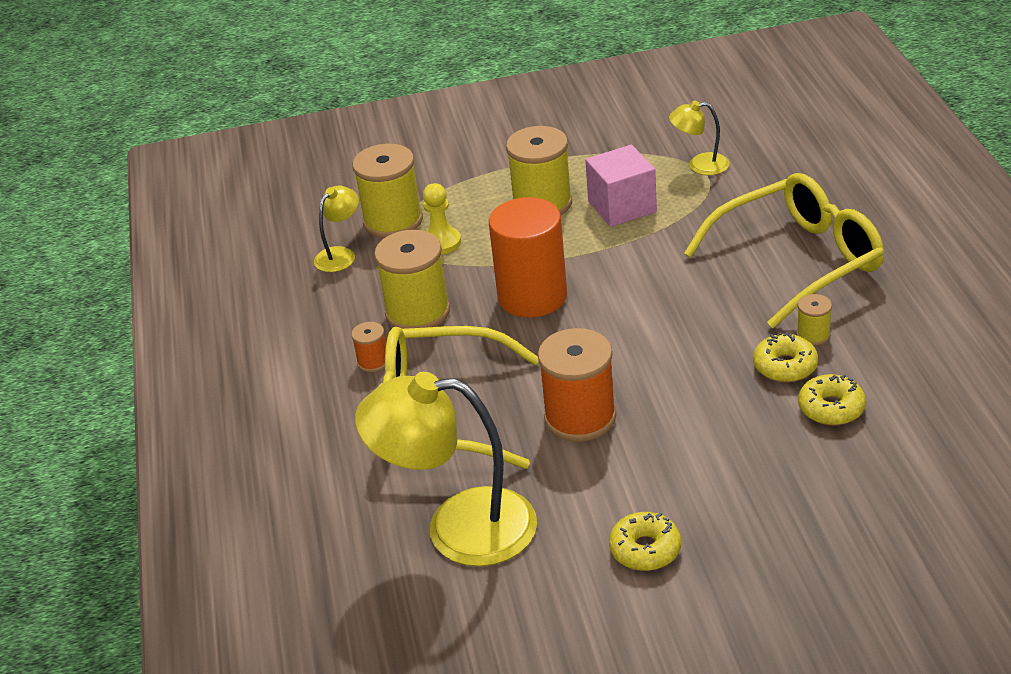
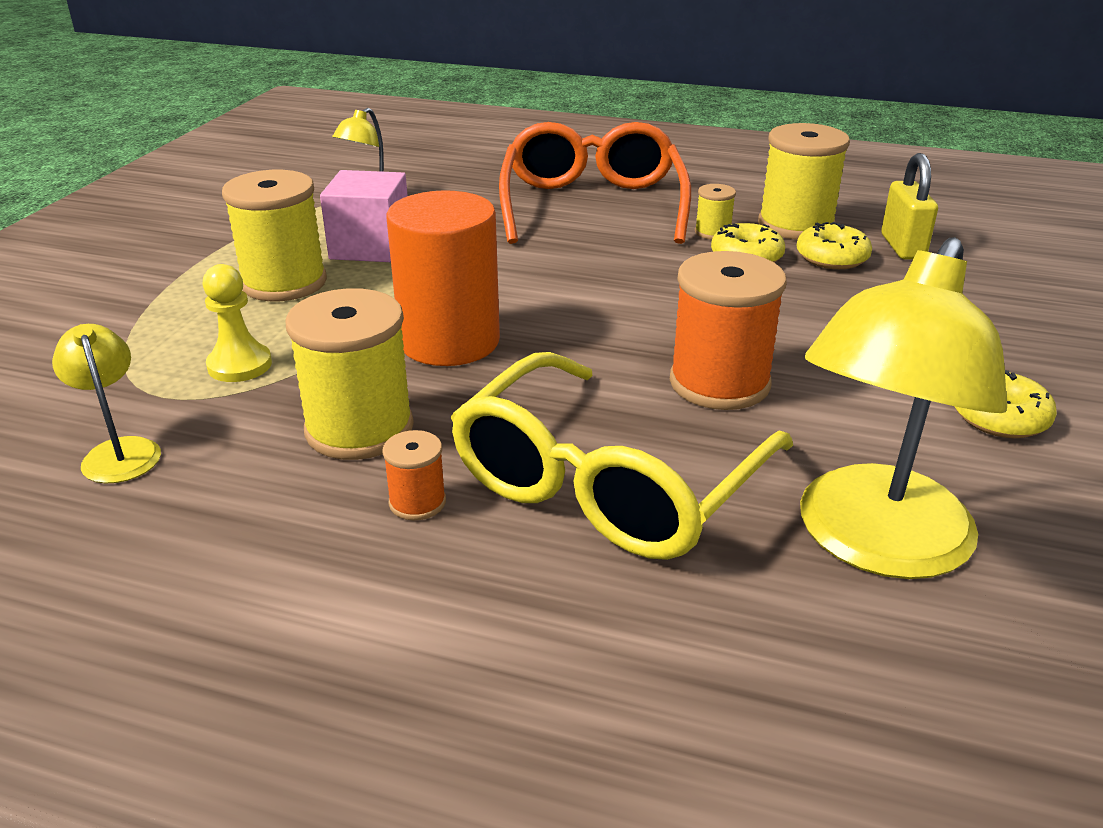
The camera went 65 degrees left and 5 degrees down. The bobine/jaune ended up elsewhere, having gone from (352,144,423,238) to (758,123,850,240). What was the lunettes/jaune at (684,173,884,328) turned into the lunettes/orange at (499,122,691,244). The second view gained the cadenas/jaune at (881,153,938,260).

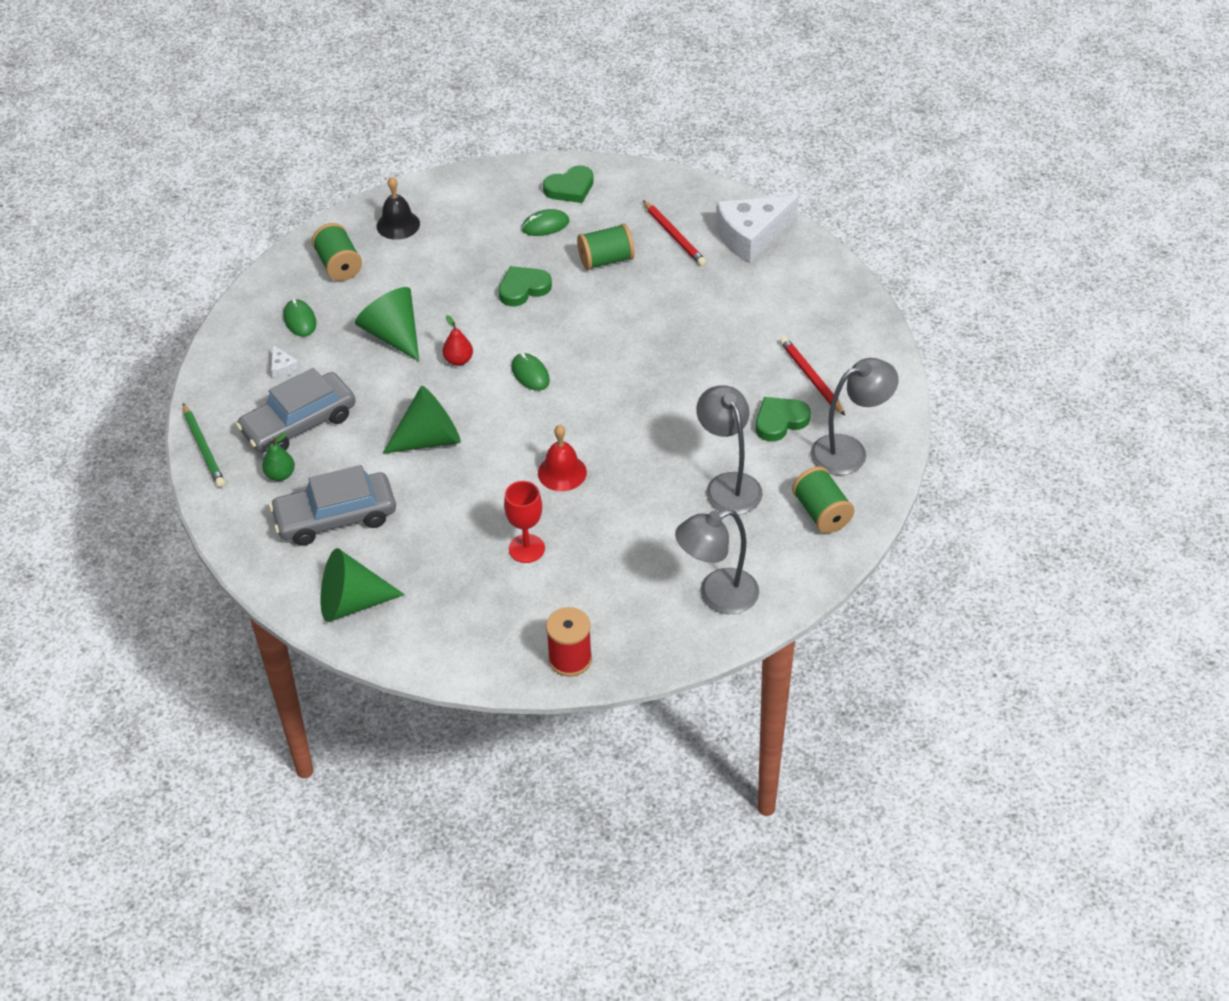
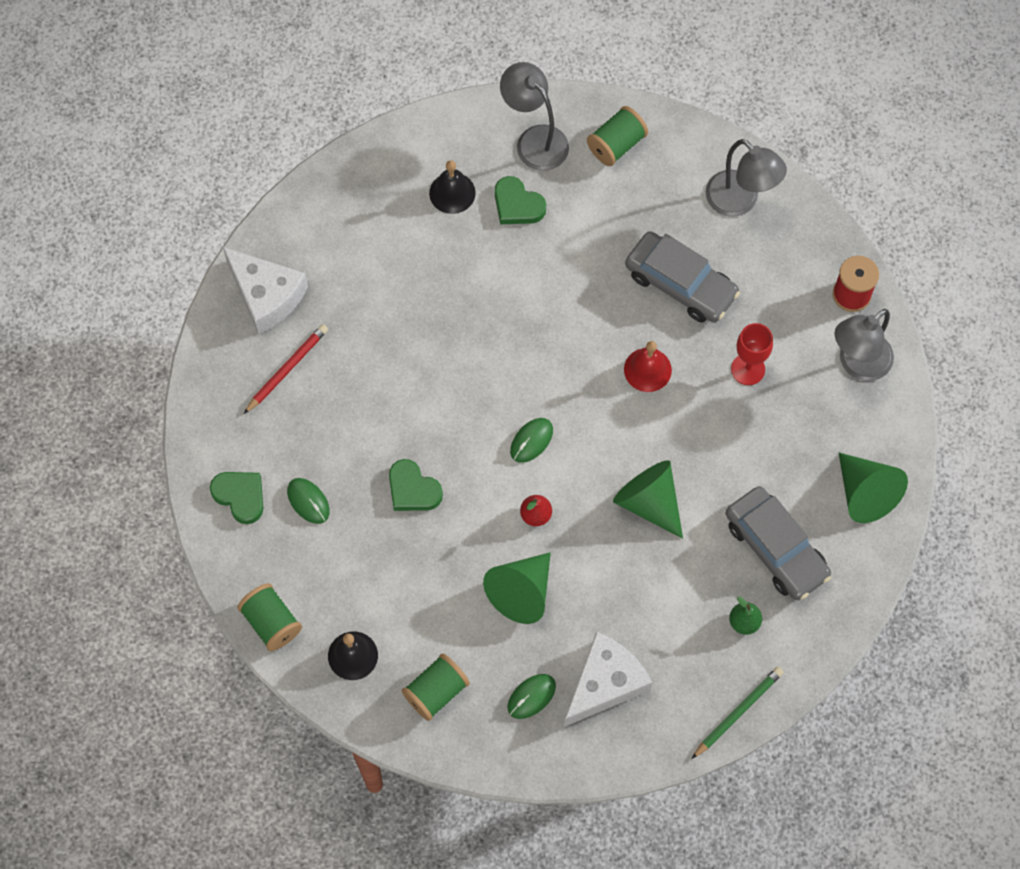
The camera went 110 degrees left and 20 degrees up. The bobine/vert ended up elsewhere, having gone from (577,224,635,270) to (237,583,302,651). Where the crayon/rouge stood at (780,337,845,416), the cloche/noir came to stand at (429,160,476,214). The size of the fromage/blanc at (271,345,299,379) changed by a factor of 2.46. The voiture/gris ended up elsewhere, having gone from (236,368,356,453) to (625,231,740,323). The lampe/gris ended up elsewhere, having gone from (696,386,763,515) to (834,309,894,381).

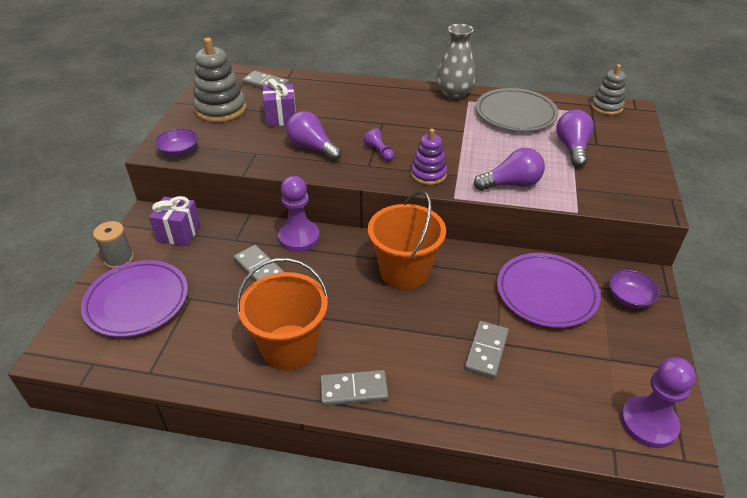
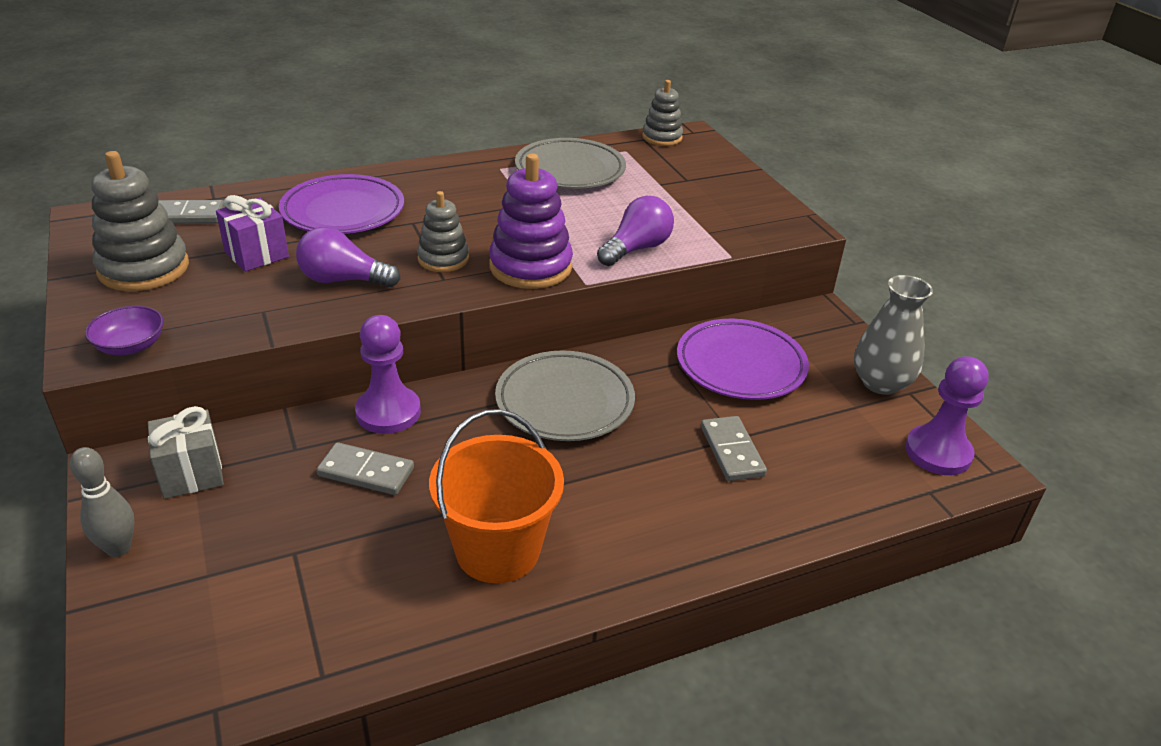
The camera went 35 degrees left and 5 degrees down. The vase/gris ended up elsewhere, having gone from (437,24,475,99) to (854,275,933,395). The second view lost the ampoule/violet at (556,110,594,167). Where the pion/violet stood at (364,128,394,161), the jouet à empiler/gris came to stand at (417,191,469,272). The size of the jouet à empiler/violet at (411,129,447,185) changed by a factor of 1.62. Where the seau/orange stood at (368,191,446,290), the assiette/gris came to stand at (495,350,635,441). What was the cadeau/violet at (149,196,200,246) turned into the cadeau/gris at (148,406,224,499). Where the bobine/gris stood at (93,221,134,269), the quille/gris came to stand at (70,447,134,557). The assiette/violet ended up elsewhere, having gone from (81,260,188,337) to (279,174,404,234). The second view lost the bol/violet at (609,270,660,308). The second view lost the domino/gris at (320,370,388,406).

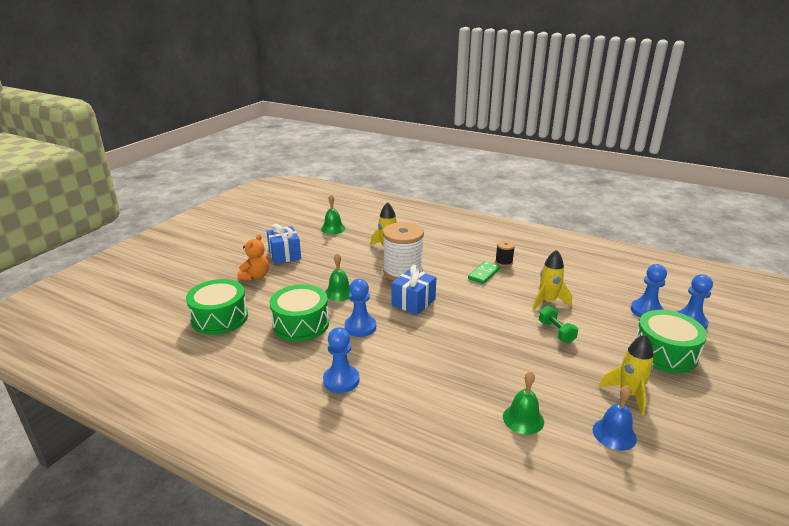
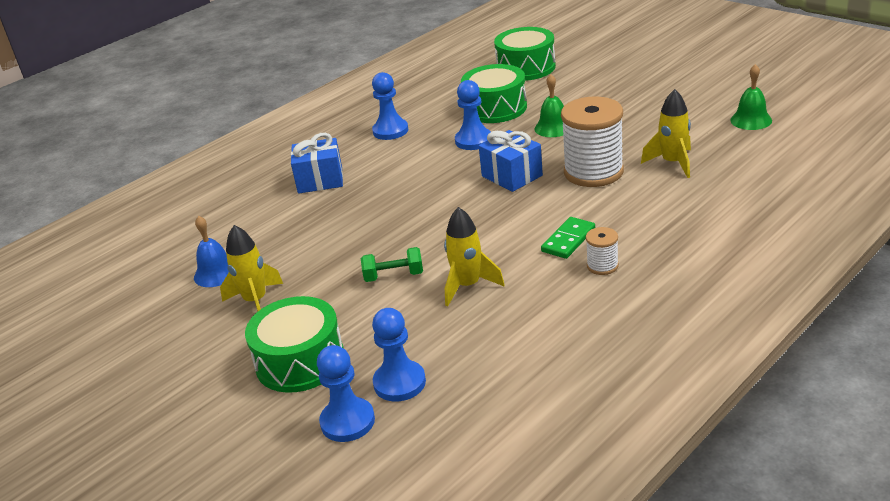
The camera went 110 degrees right and 5 degrees up. The cadeau/bleu ended up elsewhere, having gone from (267,224,301,264) to (291,133,343,194). The second view lost the ours en peluche/orange at (237,234,269,280). What was the bobine/noir at (495,240,515,267) turned into the bobine/blanc at (586,227,619,275). The domino/vert at (468,261,500,284) ended up facing another way, 75 degrees clockwise from before. The second view lost the cloche/vert at (503,371,544,435).

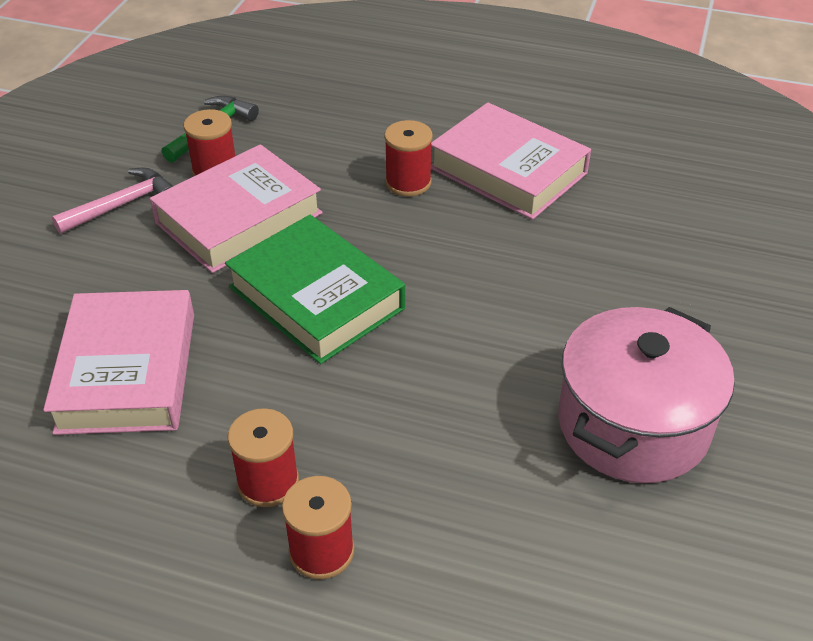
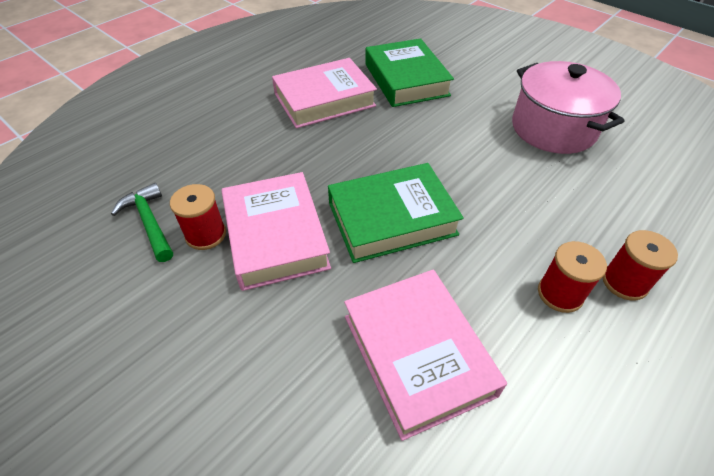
The camera went 65 degrees left and 5 degrees up. The second view lost the bobine/rouge at (384,120,433,197). The second view lost the marteau/rose at (52,168,173,234). The livre/rose at (43,290,194,435) ended up facing another way, 45 degrees clockwise from before. The second view gained the livre/vert at (365,38,454,107).

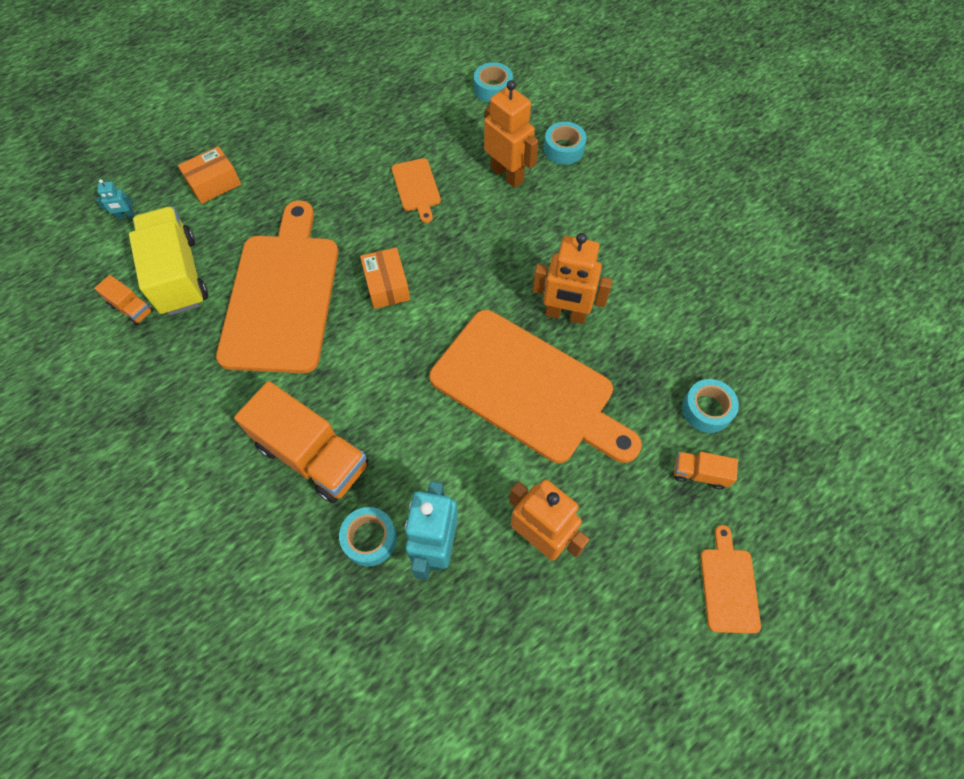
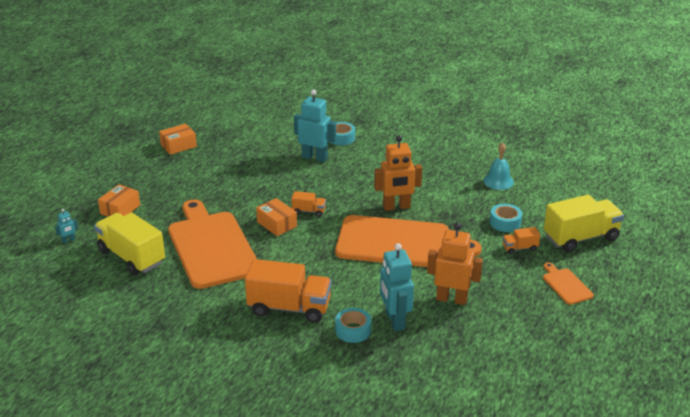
The camera went 25 degrees left and 30 degrees down. The second view lost the ruban adhésif/turquoise at (474,62,513,103). What was the robot/orange at (484,80,539,188) turned into the robot/turquoise at (294,89,336,162). The second view lost the planche à découper/orange at (392,158,441,223). The camion/orange ended up elsewhere, having gone from (94,275,153,326) to (291,191,326,217). The second view gained the boîte/orange at (159,124,197,155). The second view gained the cloche/turquoise at (483,142,514,190). The second view gained the camion/jaune at (544,195,624,252).

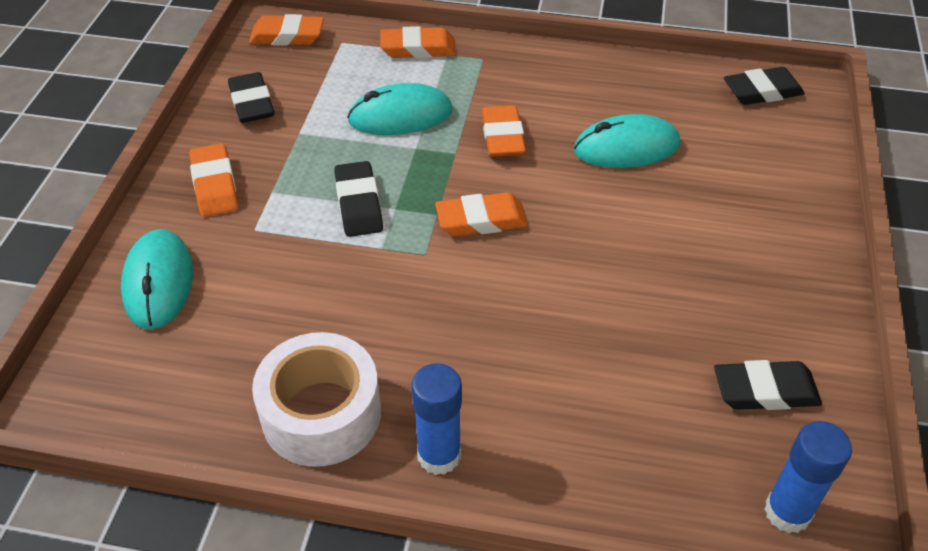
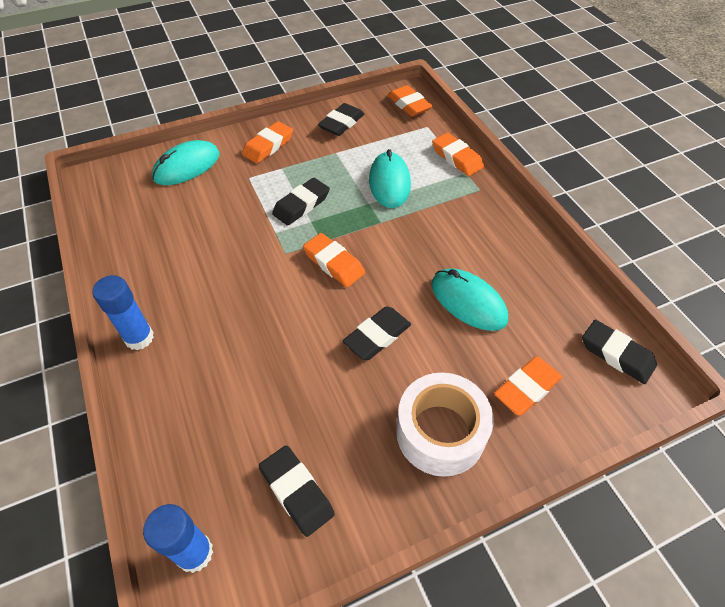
The camera went 55 degrees right and 5 degrees up. The souris/turquoise at (347,83,452,135) ended up facing another way, 45 degrees clockwise from before. The gomme/orange ended up elsewhere, having gone from (482,105,526,157) to (494,356,562,416). The ruban adhésif/blanc ended up elsewhere, having gone from (252,332,381,467) to (396,373,494,477). The second view gained the gomme/noir at (342,307,411,360).

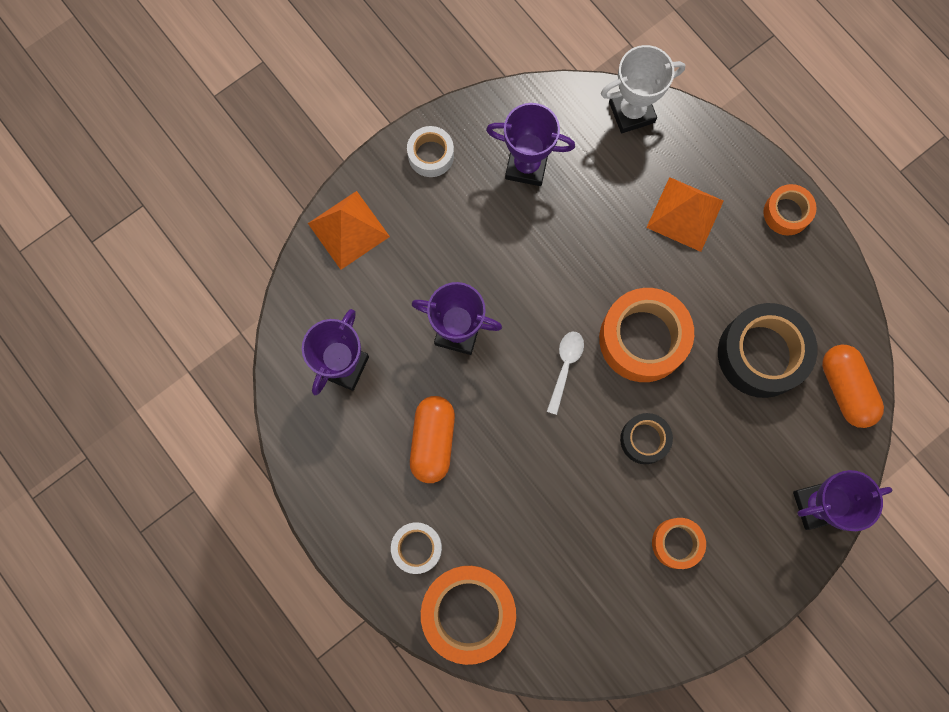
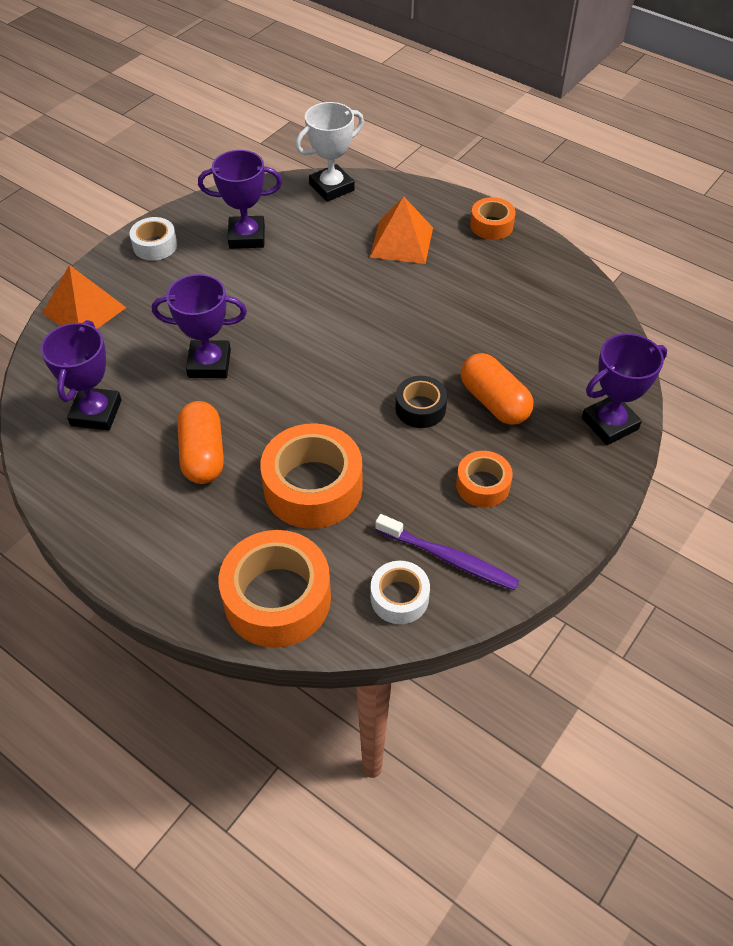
The camera went 15 degrees left and 25 degrees down. The ruban adhésif/orange ended up elsewhere, having gone from (599,288,694,382) to (260,423,362,529). The second view lost the ruban adhésif/noir at (718,303,818,398). The second view lost the cuillère/blanc at (547,332,584,415). The gélule/orange ended up elsewhere, having gone from (822,344,884,428) to (461,353,534,425). The ruban adhésif/blanc ended up elsewhere, having gone from (391,522,442,574) to (370,561,430,624). The second view gained the brosse à dents/violet at (375,514,519,591).

